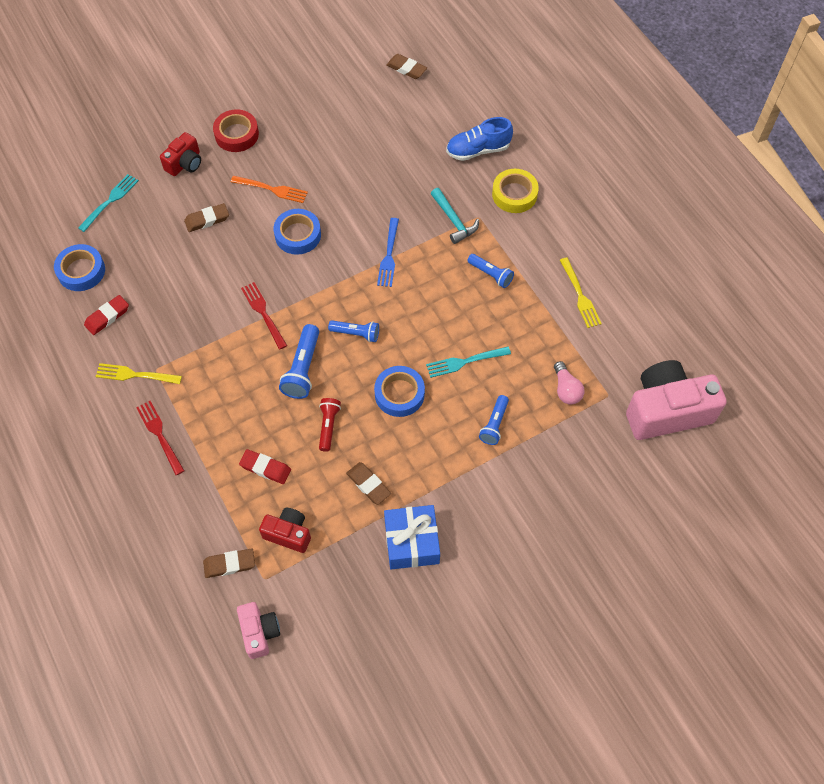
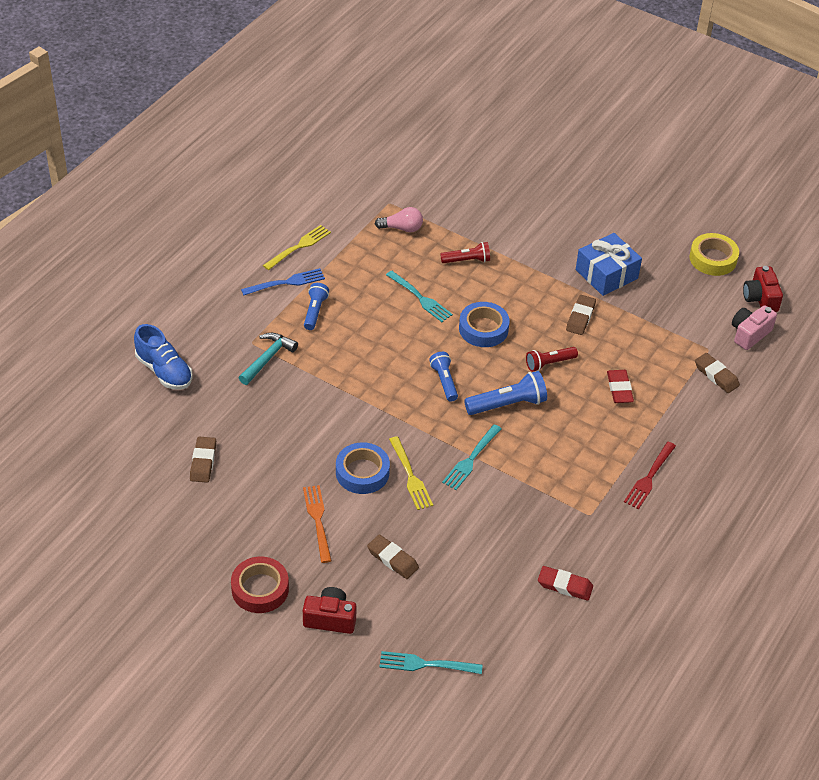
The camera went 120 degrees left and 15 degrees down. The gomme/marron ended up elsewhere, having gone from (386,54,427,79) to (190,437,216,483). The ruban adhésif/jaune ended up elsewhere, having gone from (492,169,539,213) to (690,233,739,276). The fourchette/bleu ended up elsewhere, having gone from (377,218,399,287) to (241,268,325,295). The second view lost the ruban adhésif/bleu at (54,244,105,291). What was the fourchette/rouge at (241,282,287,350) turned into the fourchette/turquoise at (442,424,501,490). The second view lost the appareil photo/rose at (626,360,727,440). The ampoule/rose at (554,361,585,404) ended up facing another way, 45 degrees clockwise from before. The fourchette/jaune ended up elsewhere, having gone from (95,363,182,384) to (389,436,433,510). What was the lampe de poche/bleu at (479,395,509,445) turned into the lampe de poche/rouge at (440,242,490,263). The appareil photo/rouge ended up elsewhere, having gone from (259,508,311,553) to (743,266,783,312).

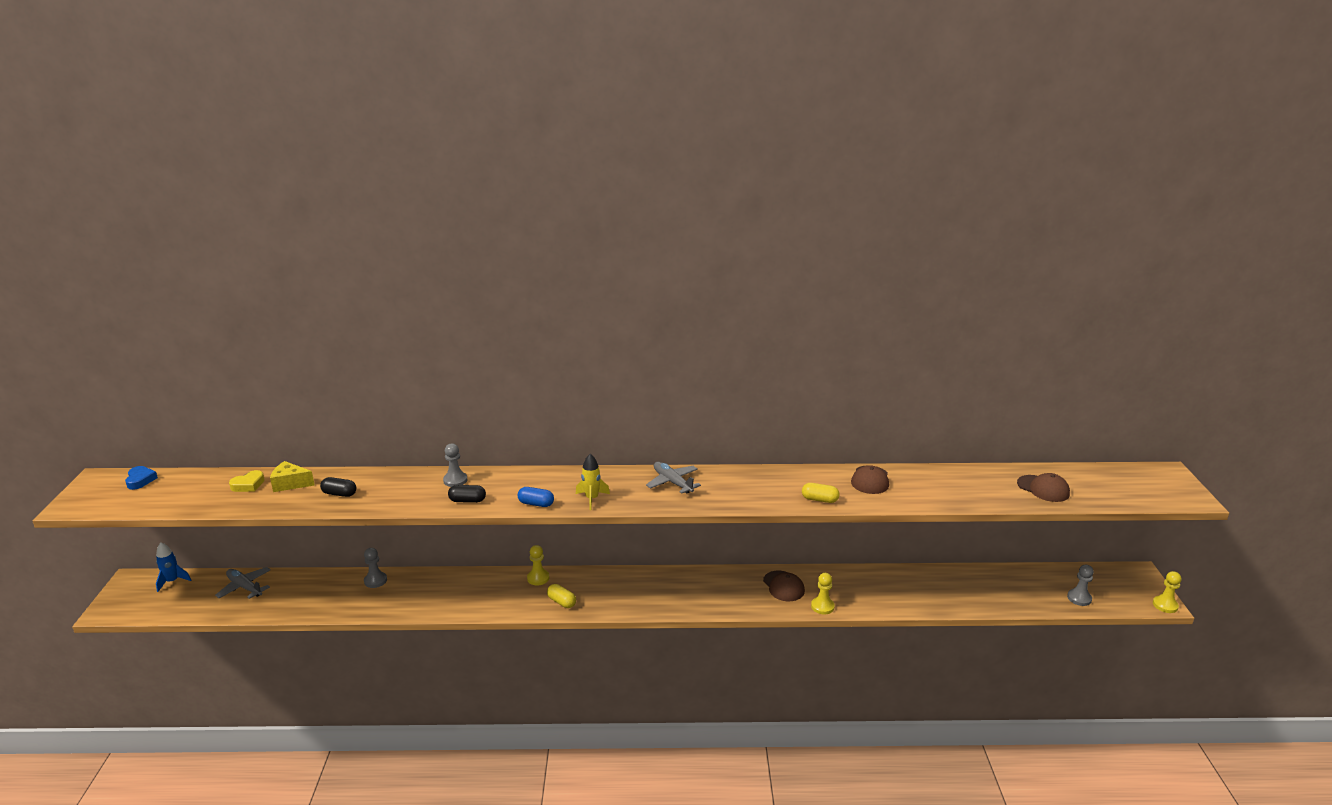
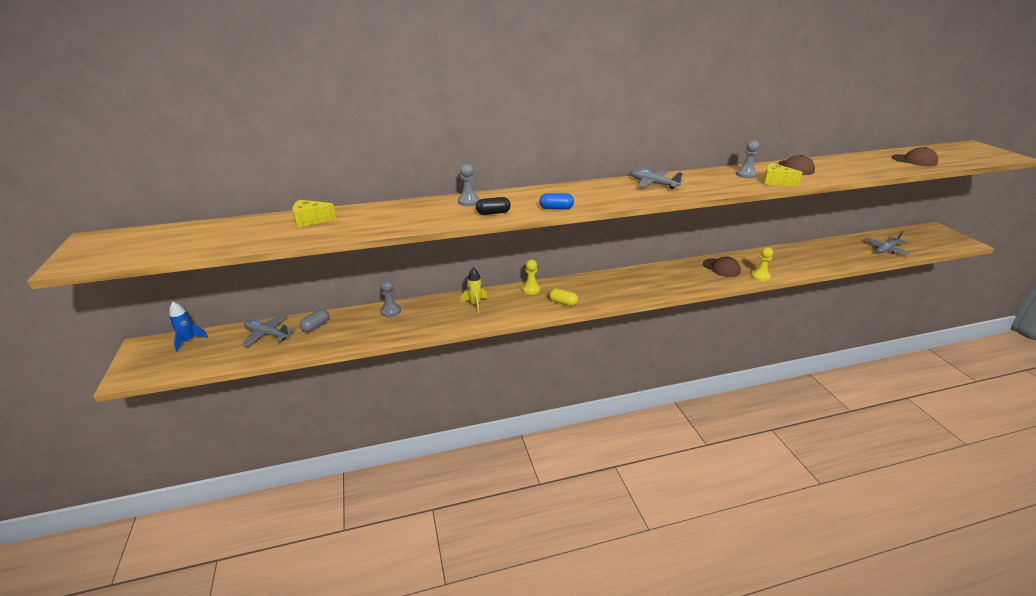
The camera went 15 degrees left and 5 degrees up. The fusée/jaune ended up elsewhere, having gone from (576,454,610,510) to (460,267,488,313). The second view lost the cœur/bleu at (125,466,158,490). The second view lost the cœur/jaune at (229,470,265,492). The second view lost the gélule/noir at (320,477,356,497). Where the gélule/jaune stood at (802,483,839,503), the fromage/jaune came to stand at (763,163,803,186). The pion/gris ended up elsewhere, having gone from (1067,565,1094,606) to (736,140,759,178). The second view lost the pion/jaune at (1153,571,1181,613). The second view gained the avion/gris at (865,231,912,255). The second view gained the gélule/gris at (300,309,329,332).

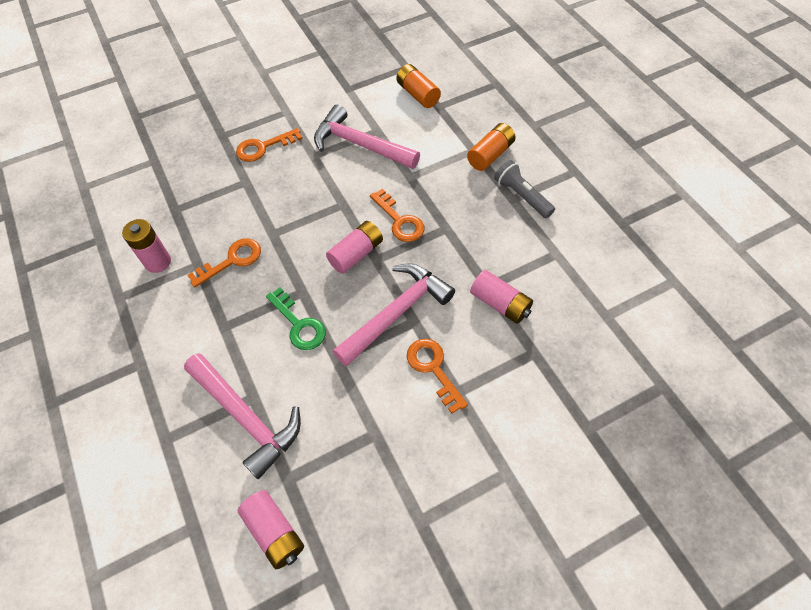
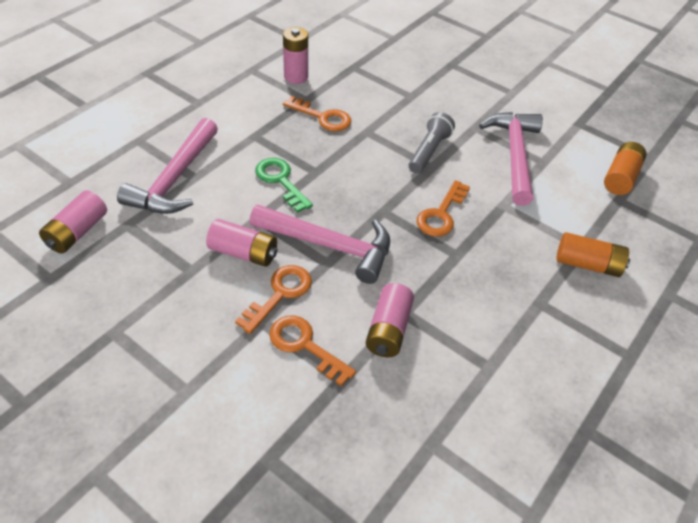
The camera went 60 degrees right and 10 degrees down. The clé/orange ended up elsewhere, having gone from (236,128,303,162) to (269,316,356,387). The lampe de poche/gris ended up elsewhere, having gone from (494,160,555,218) to (409,112,455,173). The pile/rose ended up elsewhere, having gone from (326,221,383,274) to (206,219,277,267). The clé/vert at (266,287,326,350) ended up facing another way, 120 degrees clockwise from before.

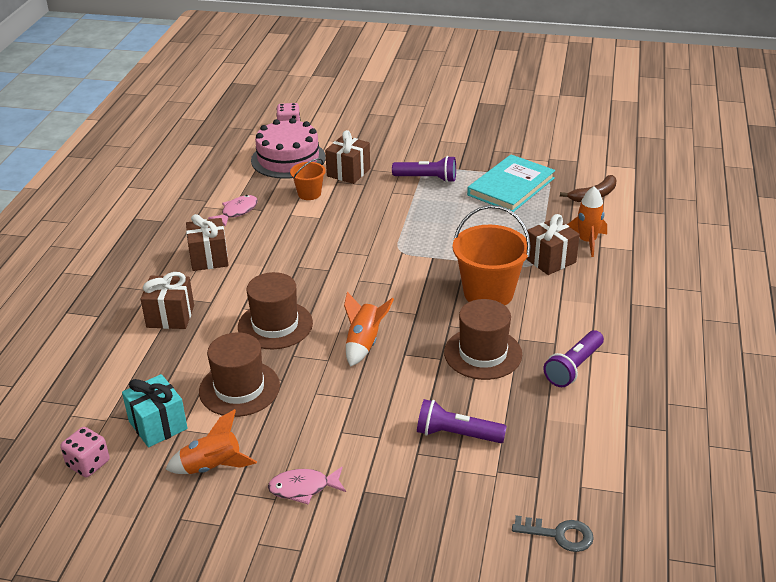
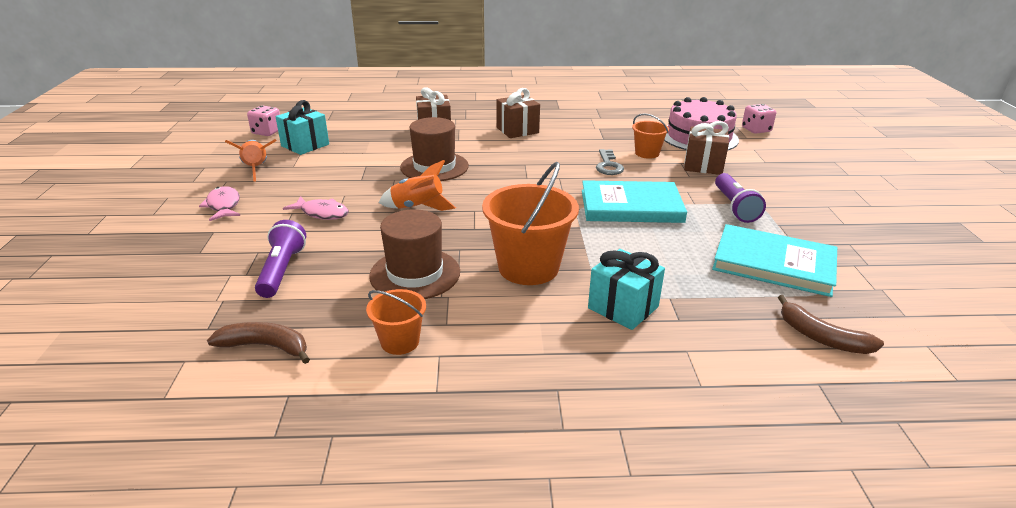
The camera went 75 degrees right and 5 degrees down. The second view lost the fusée/orange at (567,186,607,257). The poisson/rose ended up elsewhere, having gone from (208,195,258,227) to (283,196,349,220). What was the cadeau/marron at (526,214,580,275) turned into the cadeau/turquoise at (588,249,665,330). Where the lampe de poche/violet stood at (543,330,604,387), the seau/orange came to stand at (366,289,426,355). The second view lost the chapeau/marron at (199,332,280,417). The clé/gris ended up elsewhere, having gone from (512,515,594,552) to (596,149,624,175). The second view gained the livre/turquoise at (582,180,687,223). The second view gained the banane/marron at (207,322,310,364).

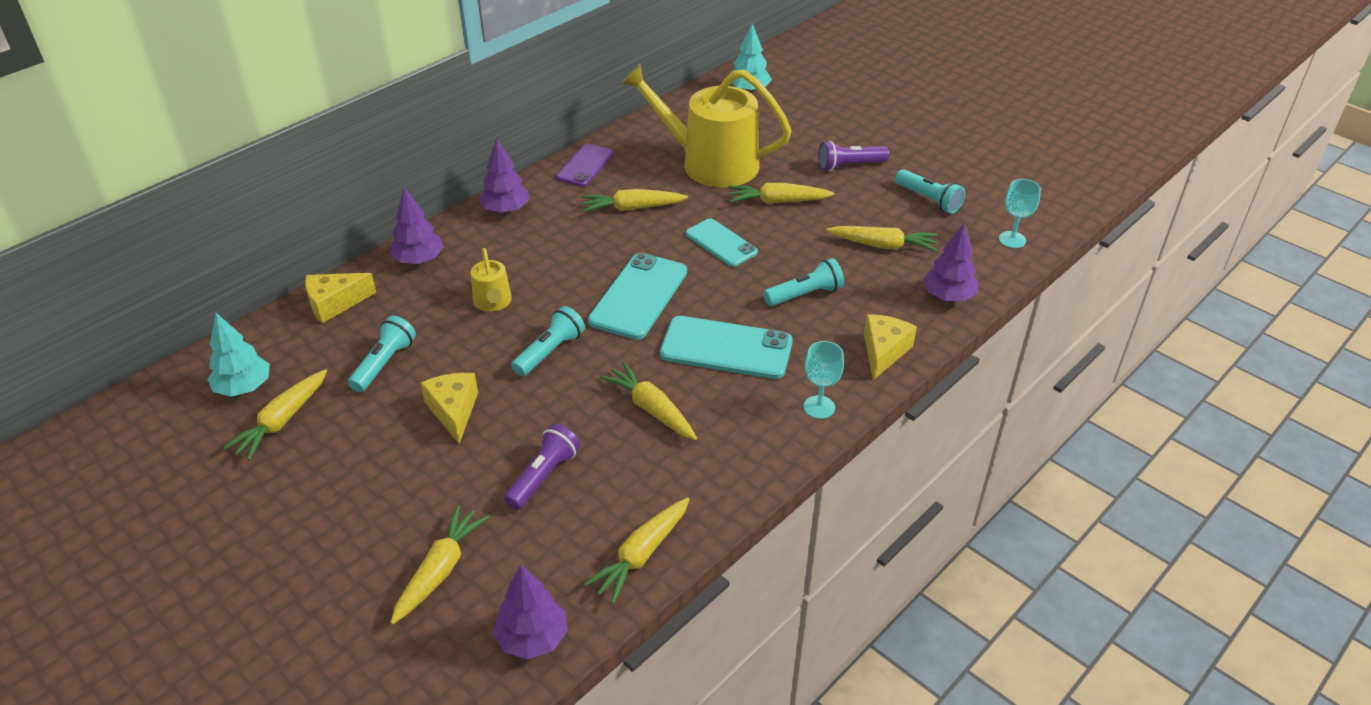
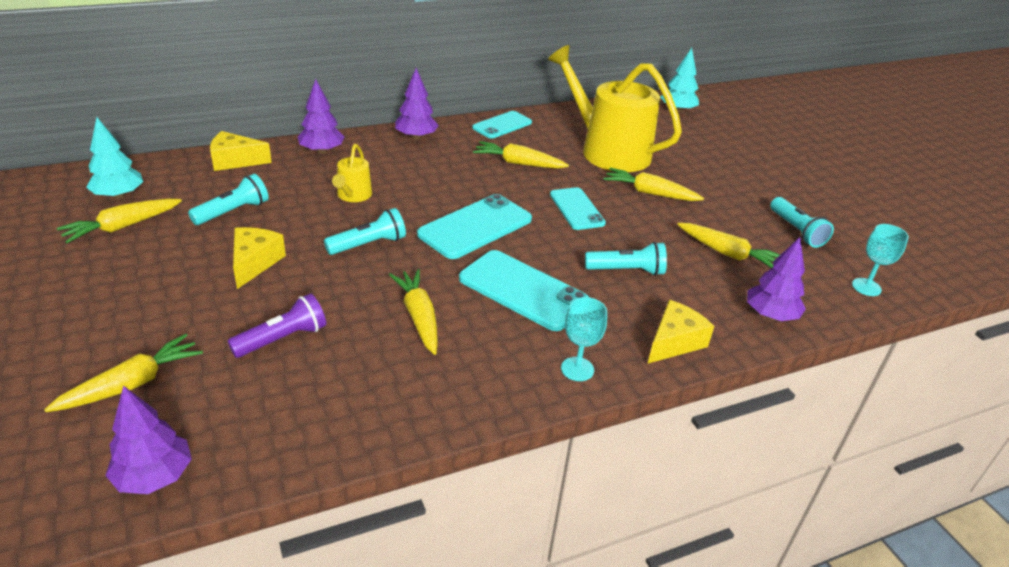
The camera went 20 degrees right and 5 degrees down. The second view lost the lampe de poche/violet at (818,141,889,171). What was the téléphone/violet at (556,144,614,187) turned into the téléphone/turquoise at (472,111,532,139). The second view lost the carotte/jaune at (584,498,690,604).

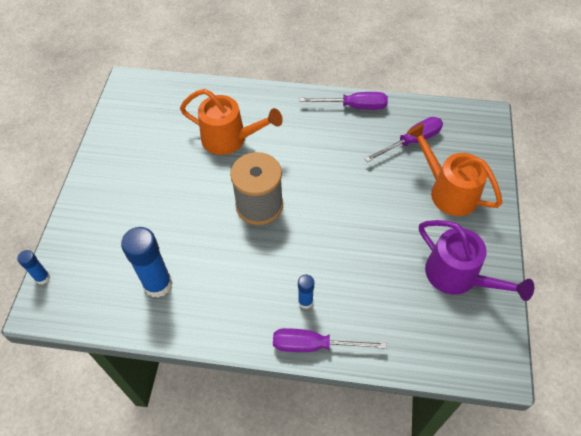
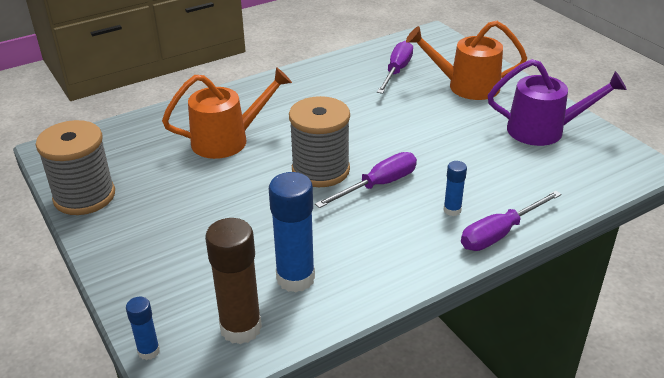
The camera went 40 degrees left and 20 degrees down. The tournevis/violet ended up elsewhere, having gone from (300,92,388,110) to (315,152,417,208). The second view gained the bobine/gris at (36,120,115,215). The second view gained the bâton de colle/marron at (205,218,262,344).

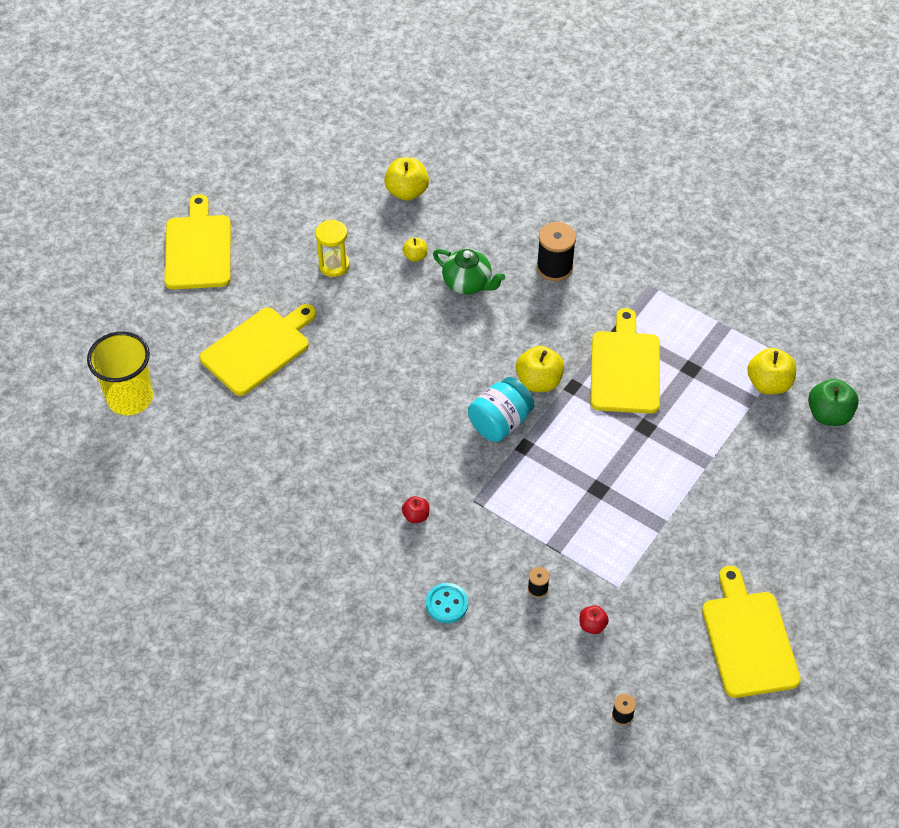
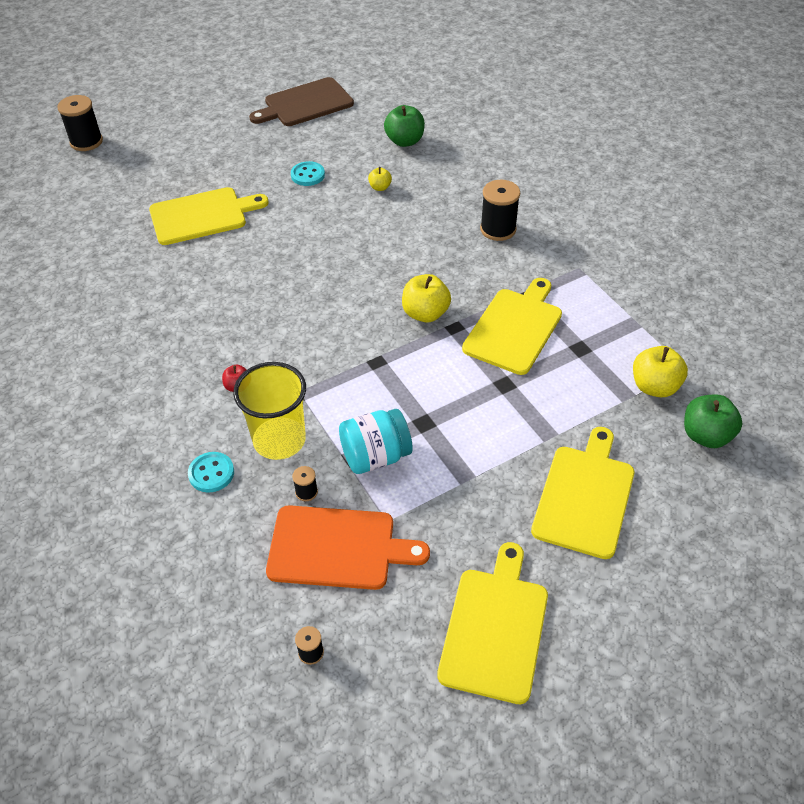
The camera went 25 degrees right and 5 degrees down. What was the pomme/jaune at (384,157,429,201) turned into the pomme/vert at (384,105,425,147). The planche à découper/jaune ended up elsewhere, having gone from (164,194,231,289) to (531,427,634,559). Where the sablier/jaune stood at (315,219,350,277), the bouton/turquoise came to stand at (291,161,325,186). The second view lost the théière/vert at (433,249,505,294). The gobelet/jaune ended up elsewhere, having gone from (87,331,153,416) to (233,362,306,460). The bocal/turquoise ended up elsewhere, having gone from (468,377,535,442) to (339,409,413,474). Where the pomme/rouge stood at (580,605,609,634), the planche à découper/orange came to stand at (266,505,430,590). The second view gained the planche à découper/marron at (249,77,354,126). The second view gained the bobine/noir at (58,95,103,151).

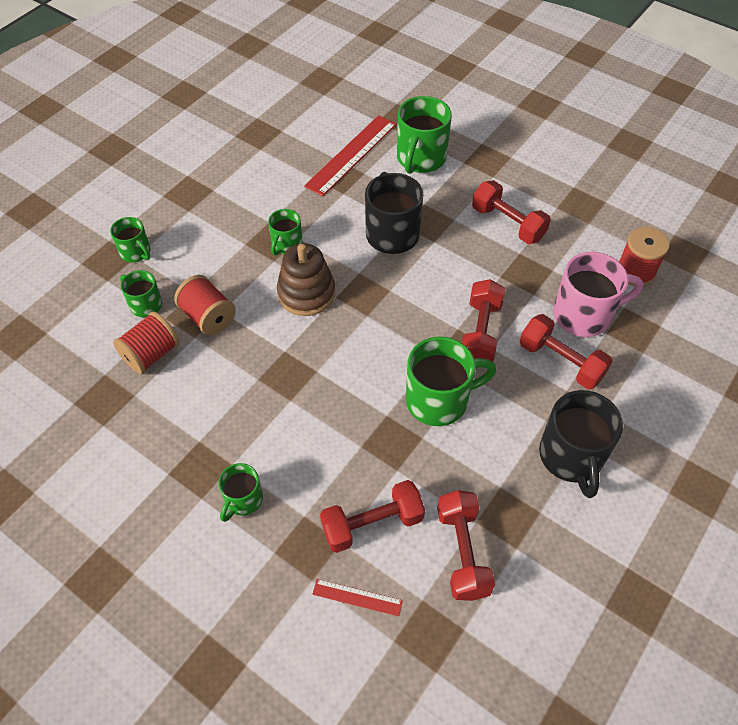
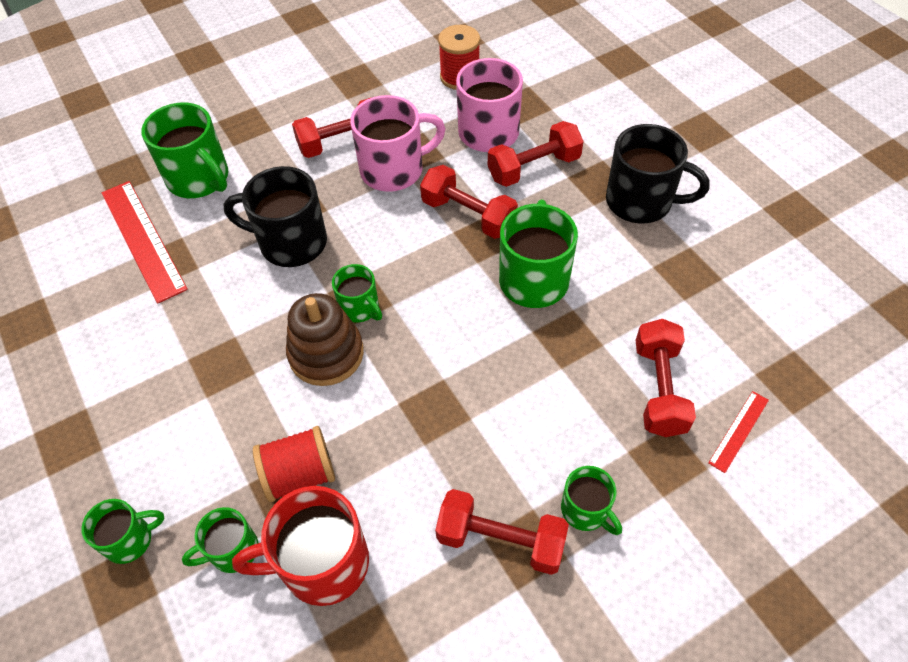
The camera went 65 degrees left and 0 degrees up. The tasse/vert ended up elsewhere, having gone from (268,209,303,256) to (332,264,382,322). Where the bobine/rouge stood at (113,312,180,374), the tasse/rouge came to stand at (232,486,369,606). The haltère/rouge ended up elsewhere, having gone from (437,490,495,601) to (435,489,569,575). The second view gained the tasse/rose at (350,95,446,192).

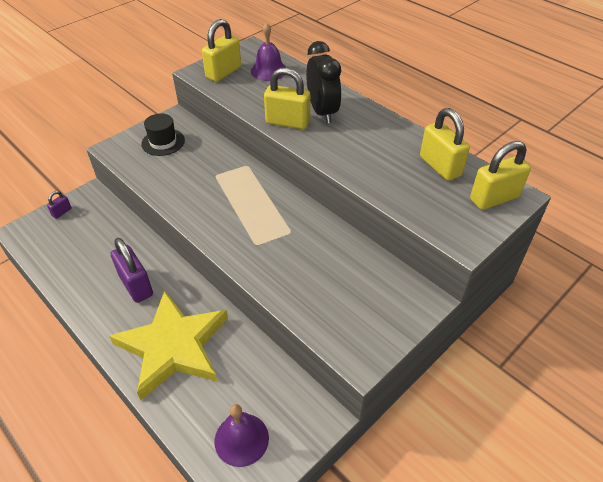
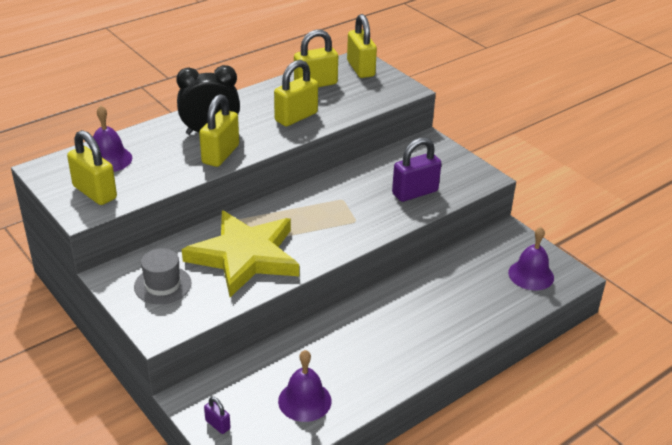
The camera went 85 degrees left and 10 degrees down. What was the chapeau/noir at (141,113,185,156) turned into the chapeau/gris at (134,248,192,304). The cadenas/violet ended up elsewhere, having gone from (111,238,153,303) to (392,137,441,202). The étoile/jaune ended up elsewhere, having gone from (109,290,228,400) to (182,210,299,297). The second view gained the cadenas/jaune at (274,60,318,126). The second view gained the cloche/violet at (278,350,331,422).

